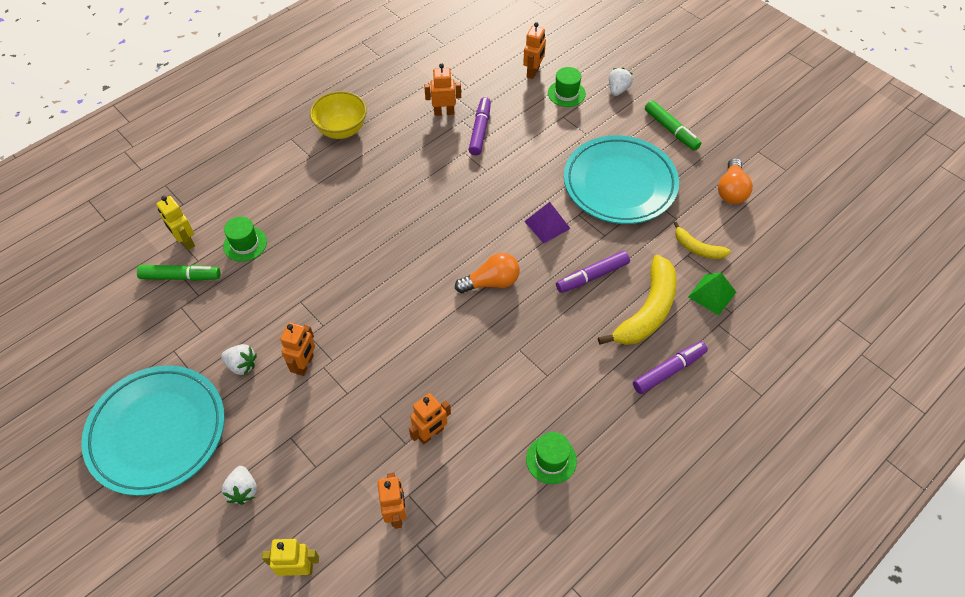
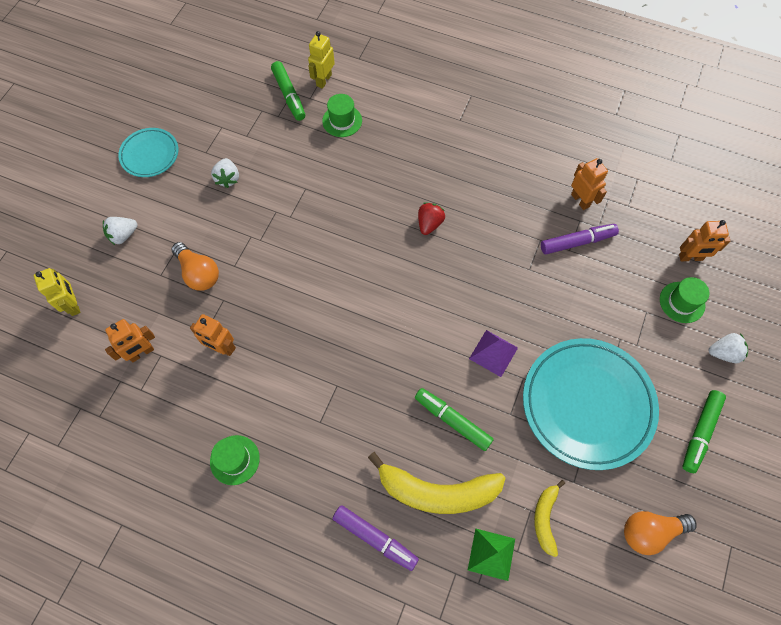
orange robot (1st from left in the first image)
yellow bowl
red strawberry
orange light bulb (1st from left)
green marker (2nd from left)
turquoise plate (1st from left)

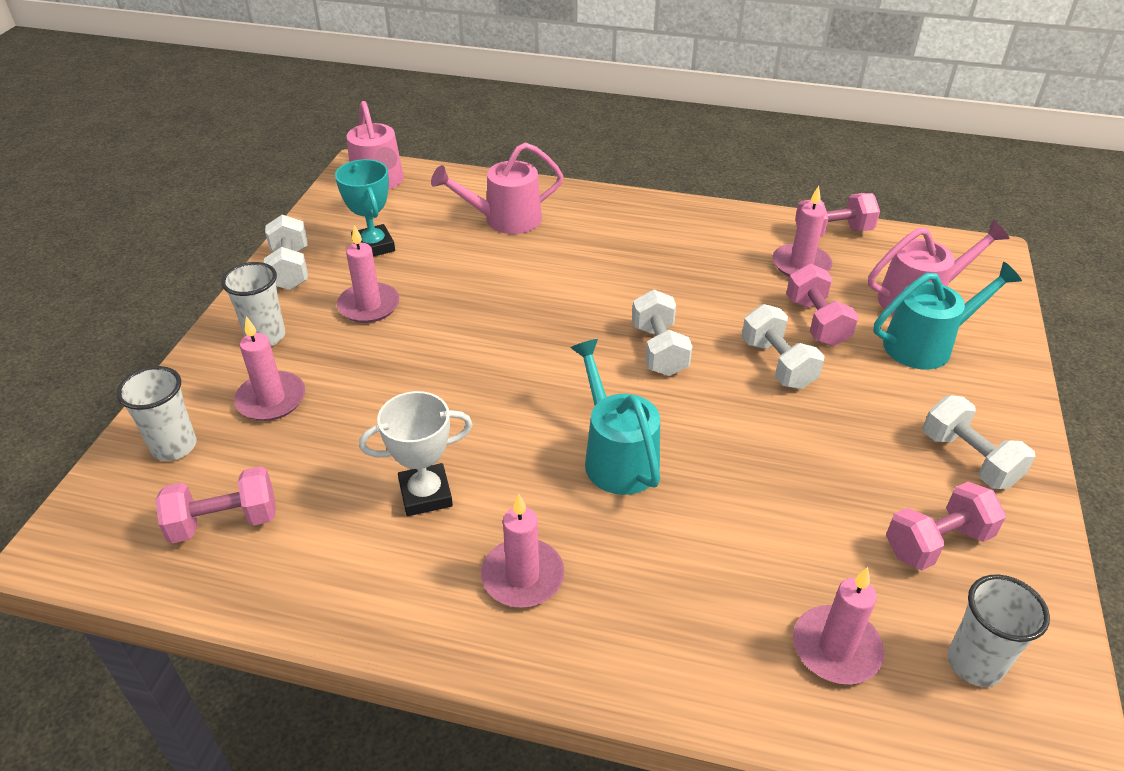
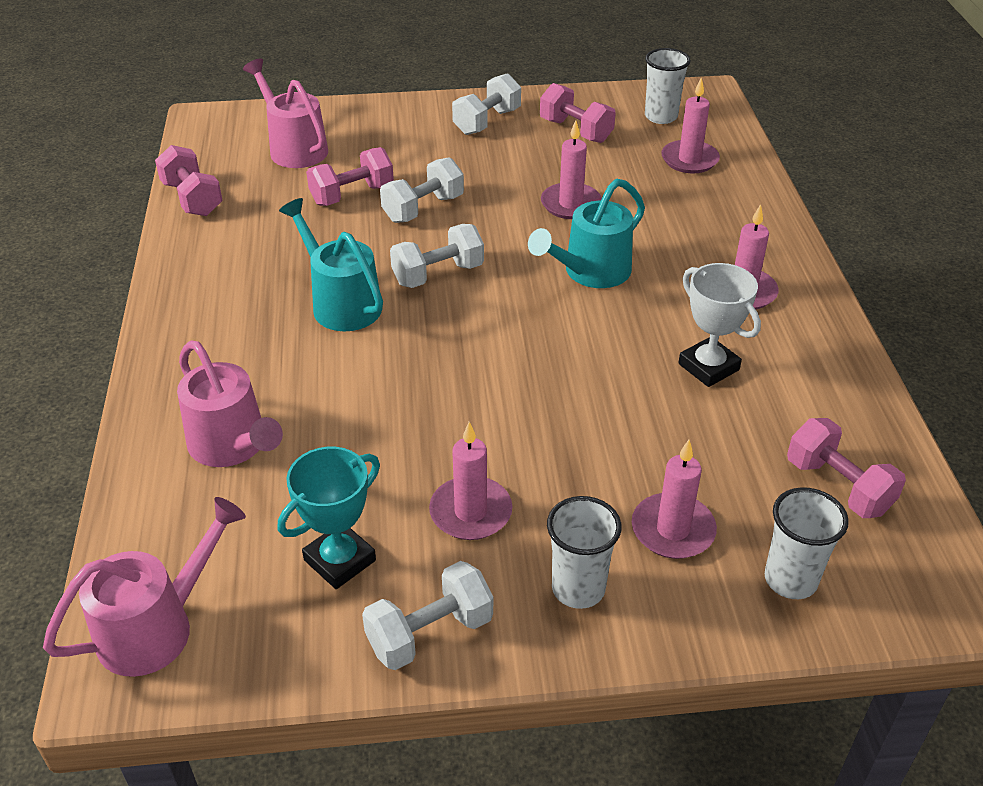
pink candle (2nd from left)
turquoise watering can (1st from left)

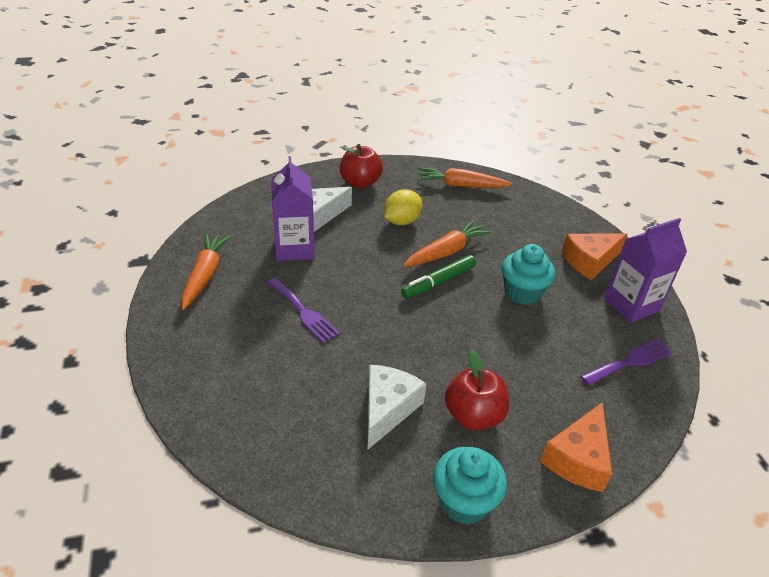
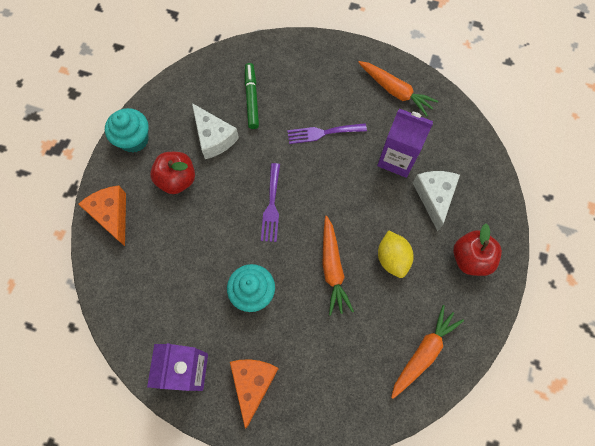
green marker
purple fork (1st from left)

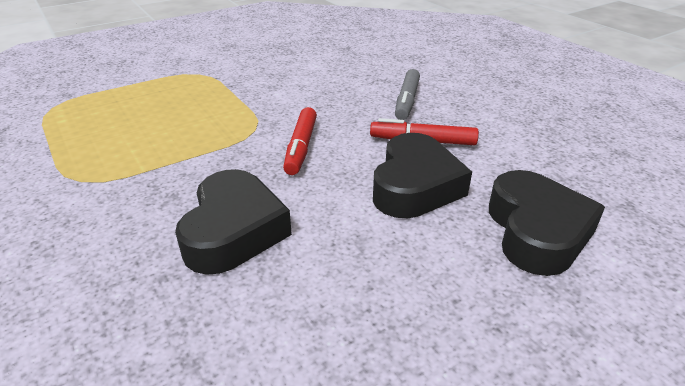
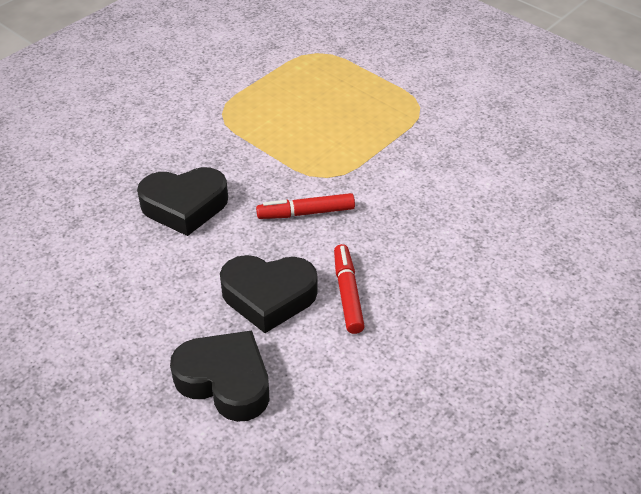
grey marker
black heart (2nd from left)

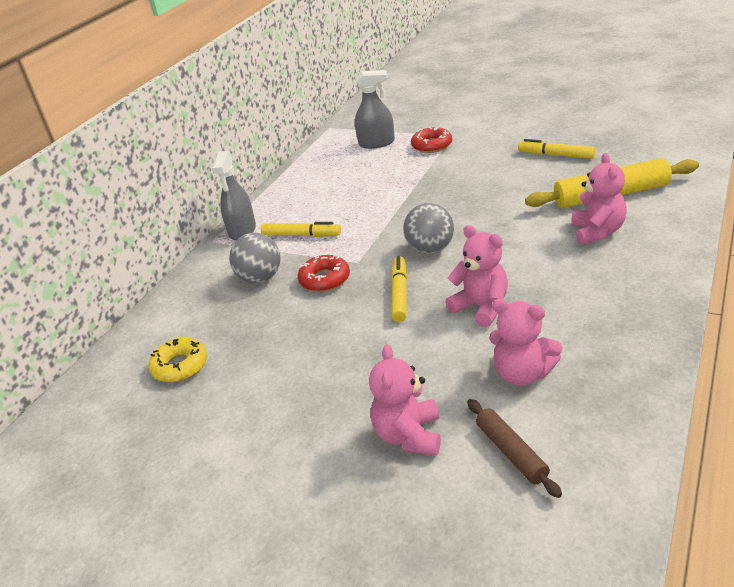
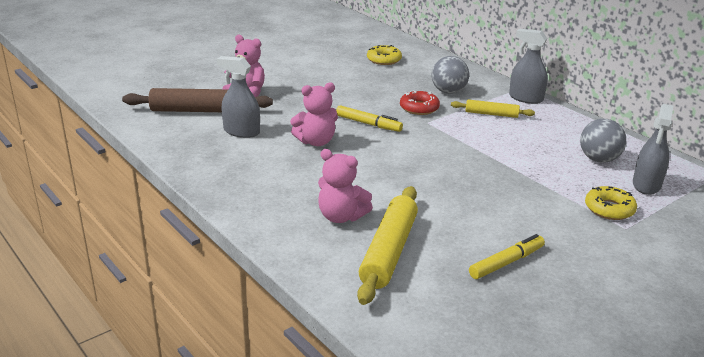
grey ball (2nd from left)
yellow rolling pin (2nd from left)
grey spray bottle (1st from left)
yellow donut (2nd from left)
brown rolling pin

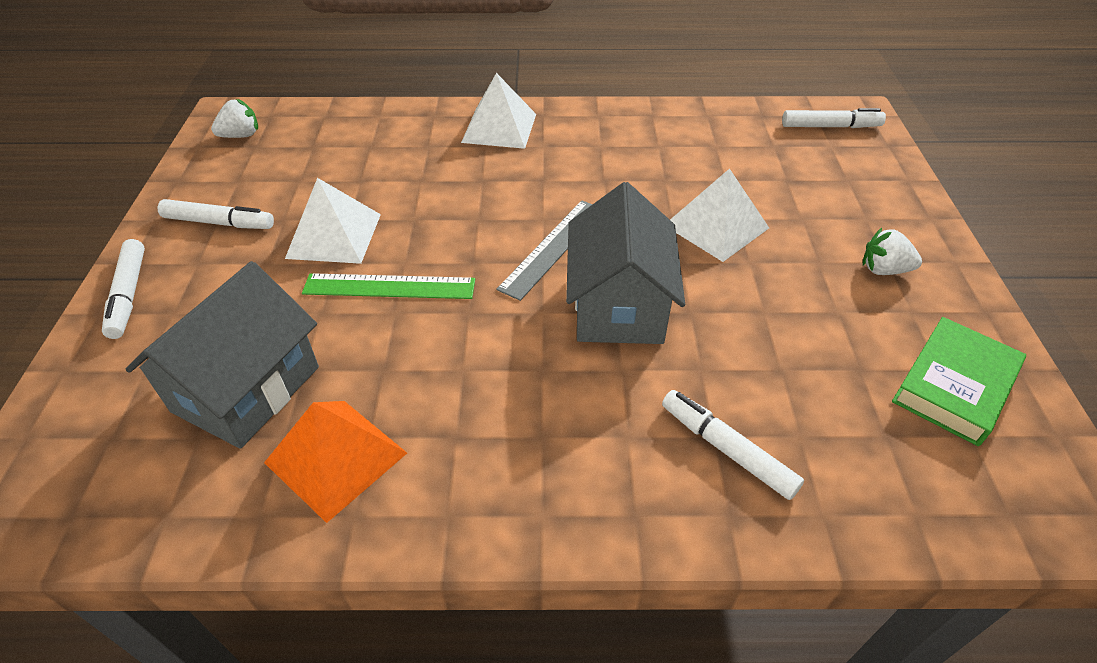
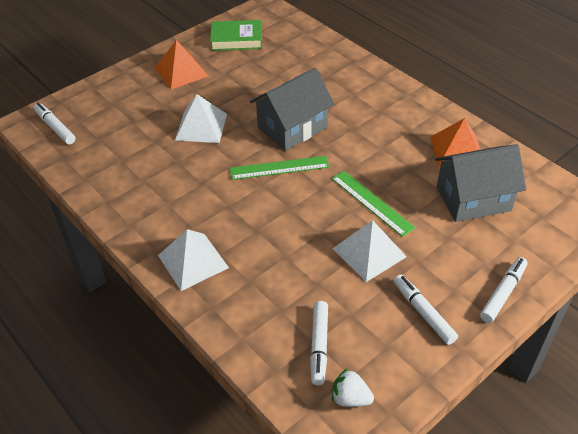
white marker (2nd from left)
orange pyramid (1st from left)
green ruler (1st from left)

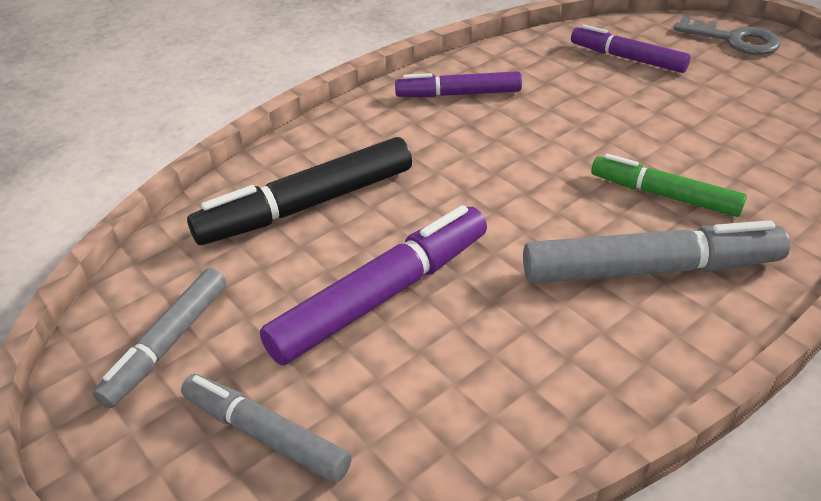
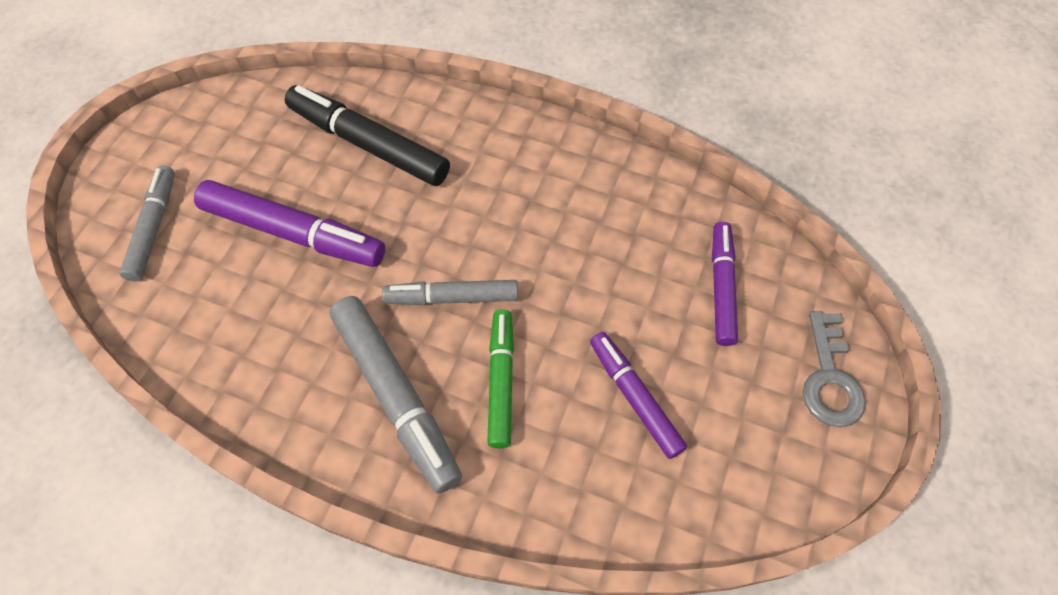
grey marker (3rd from left)
purple marker (2nd from left)

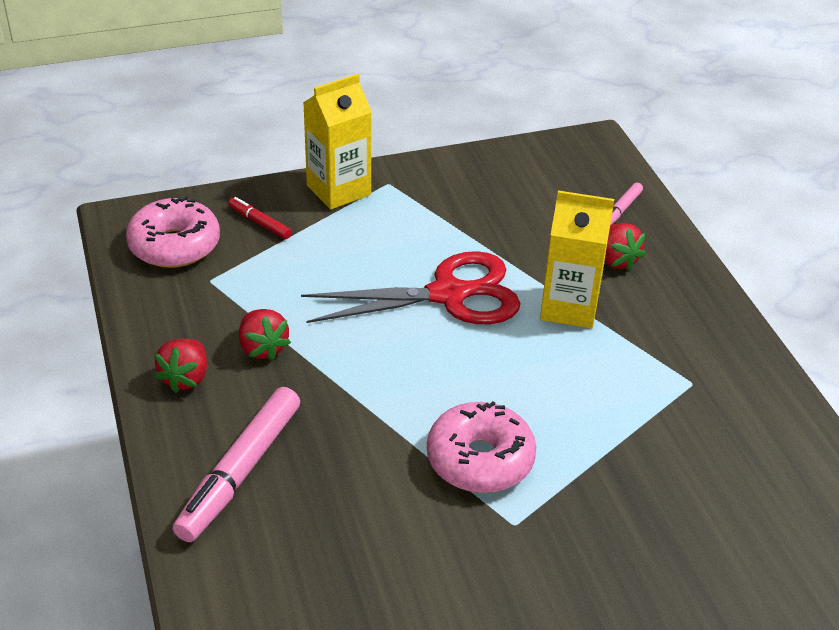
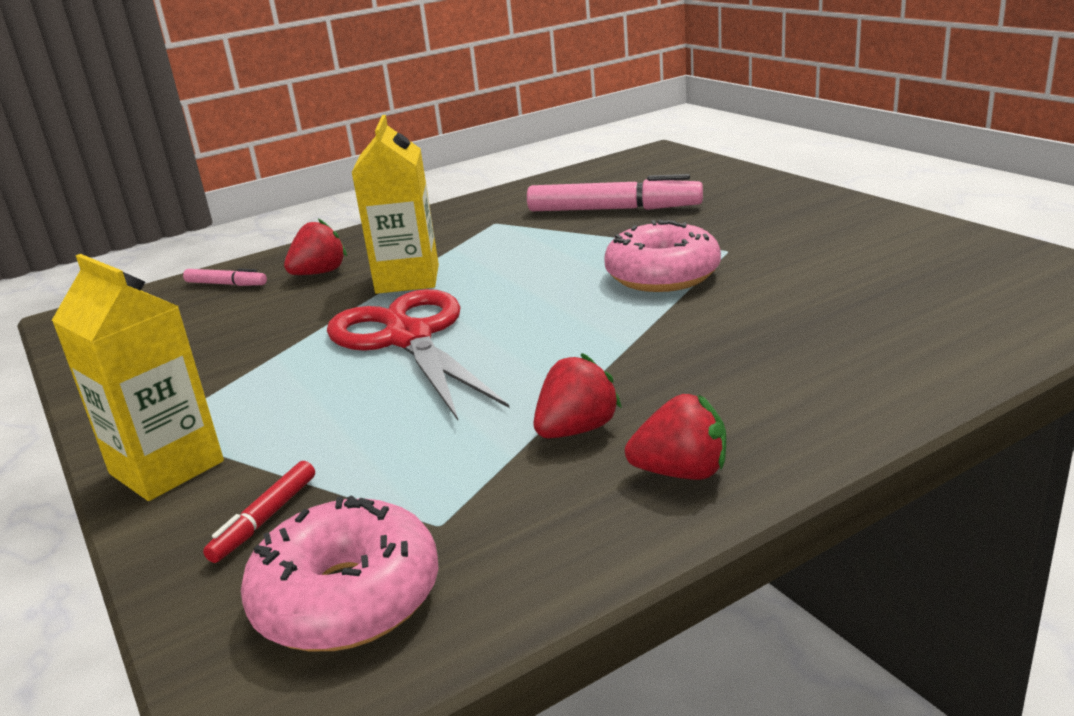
pink marker (2nd from left)

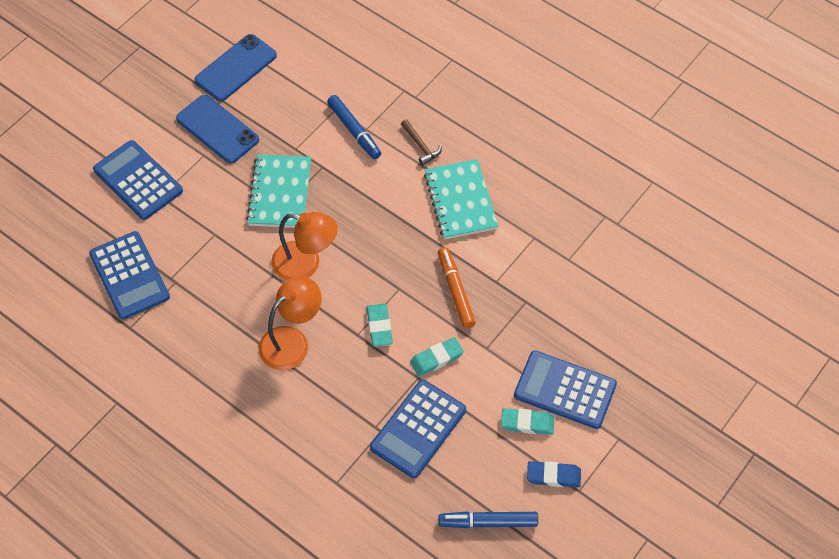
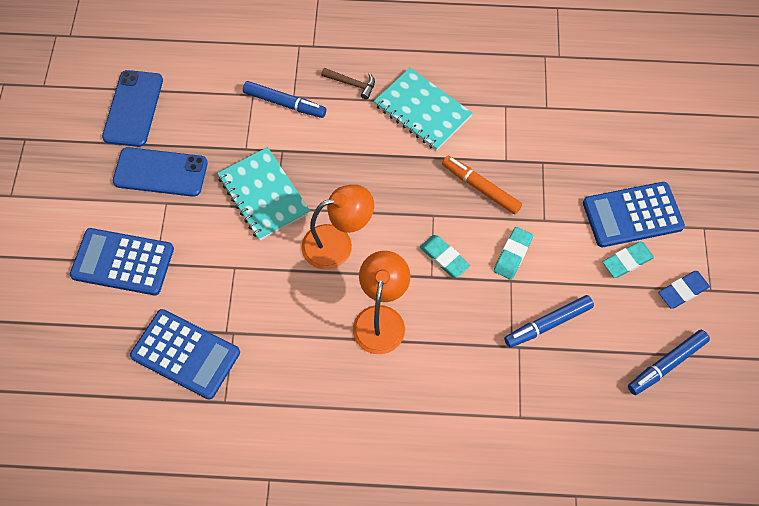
blue marker (2nd from left)

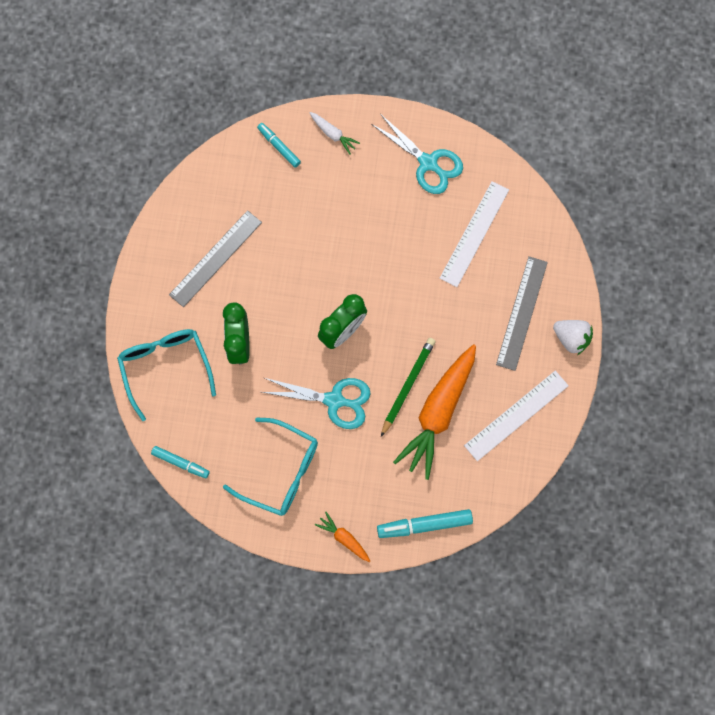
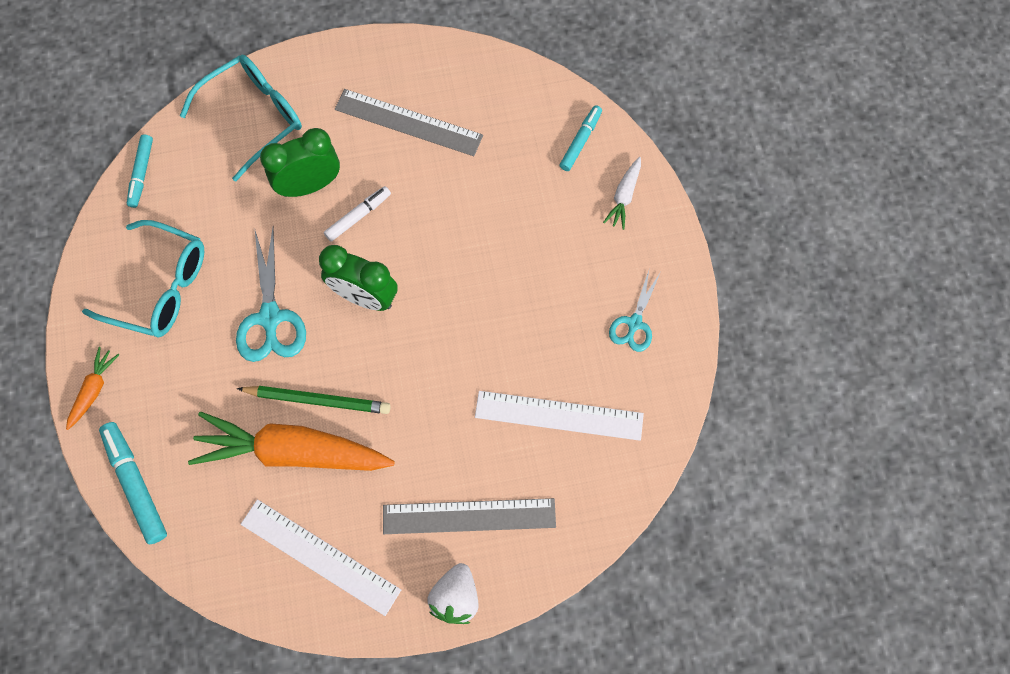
white marker
turquoise glasses (1st from left)
turquoise scissors (2nd from left)

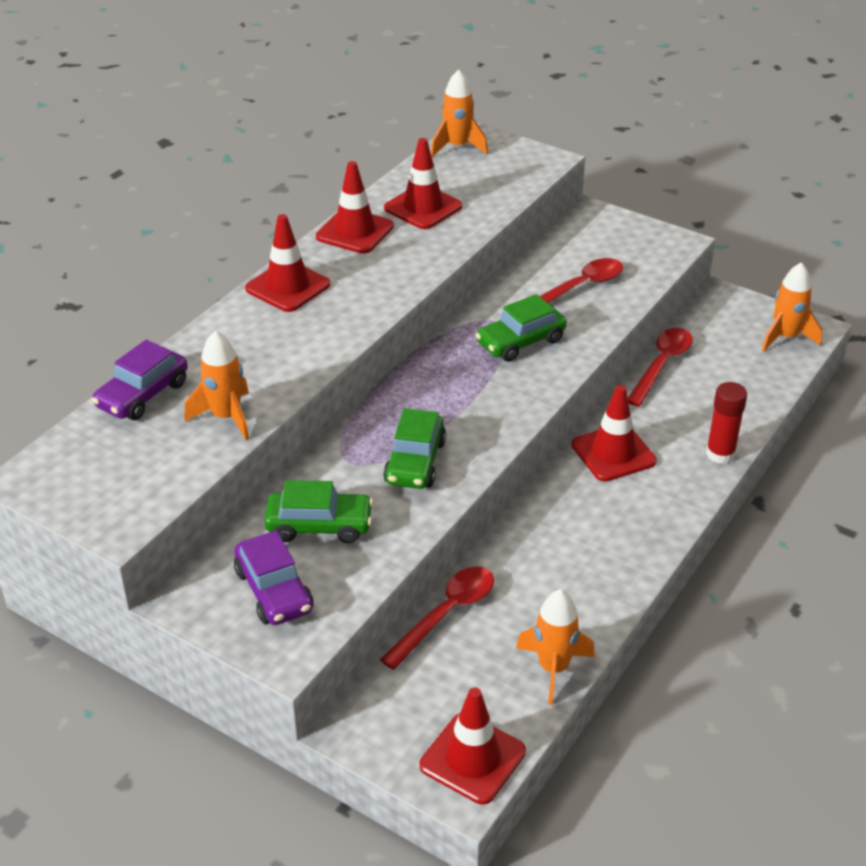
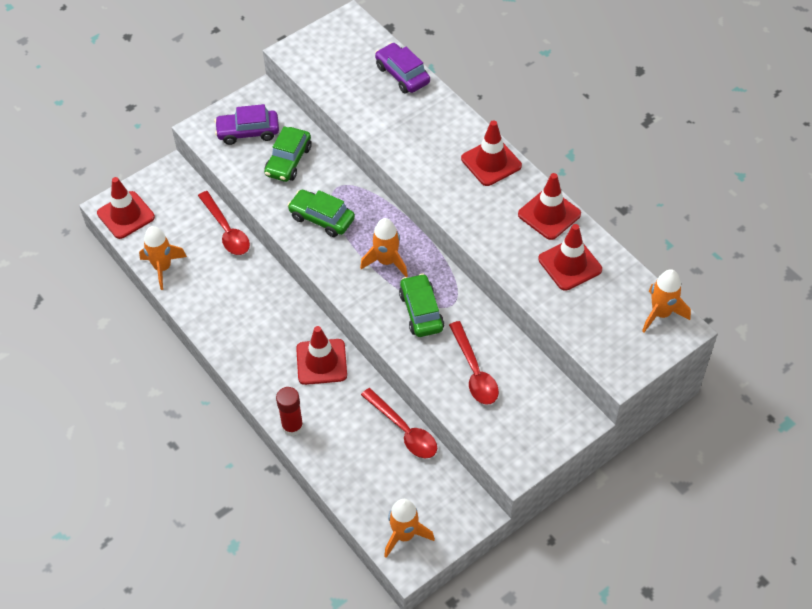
orange rocket (2nd from left)

